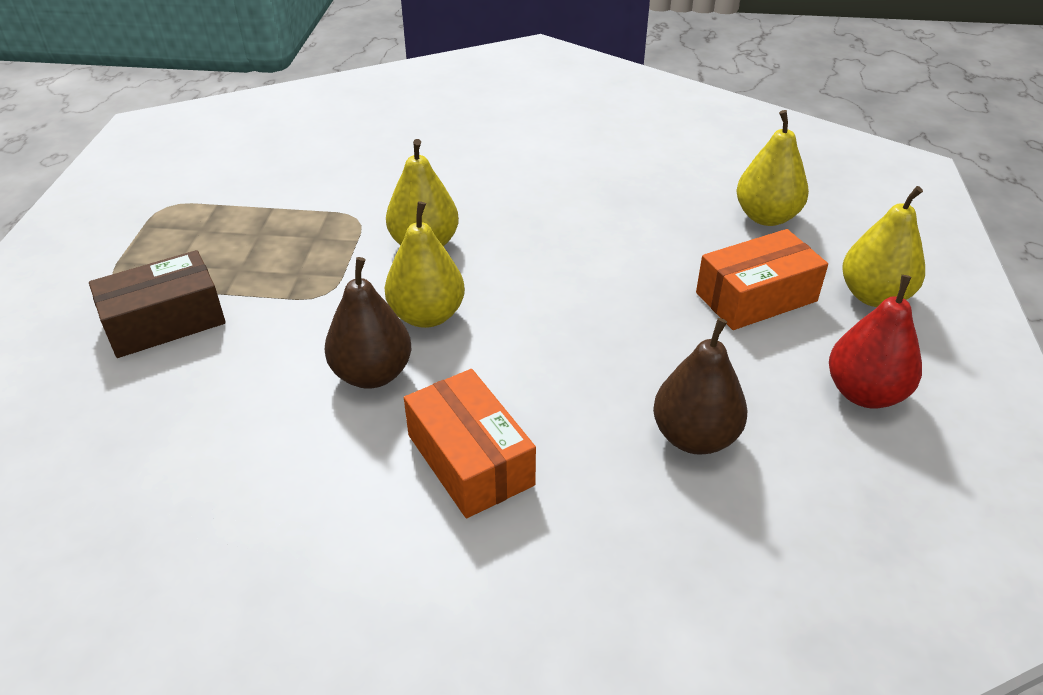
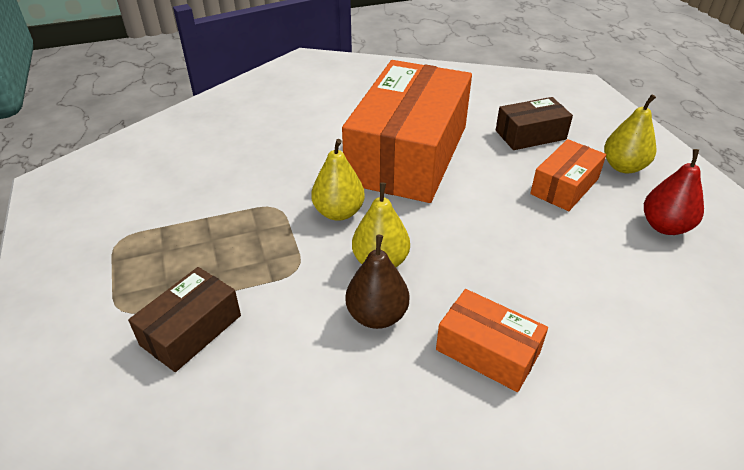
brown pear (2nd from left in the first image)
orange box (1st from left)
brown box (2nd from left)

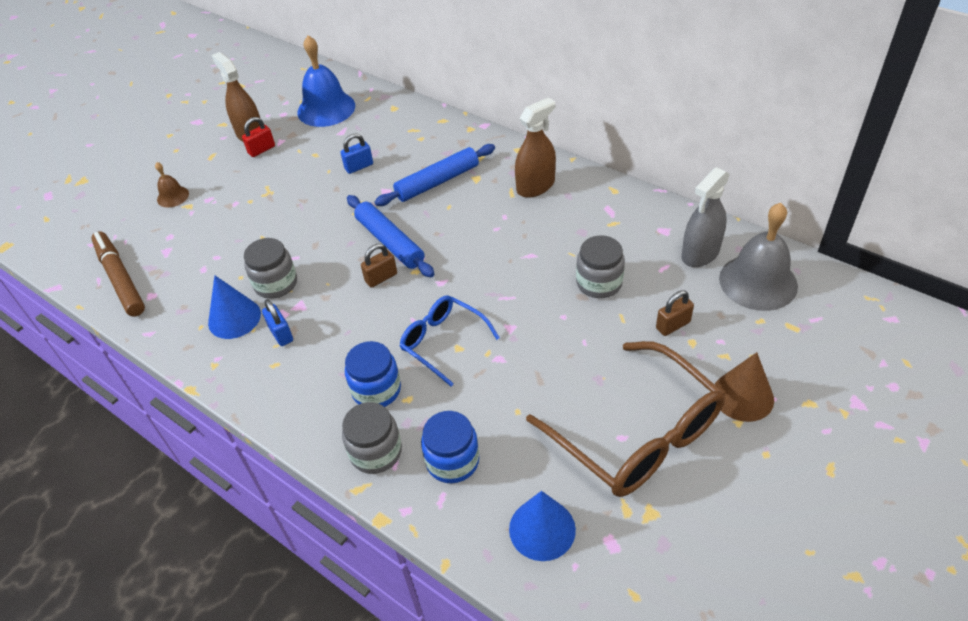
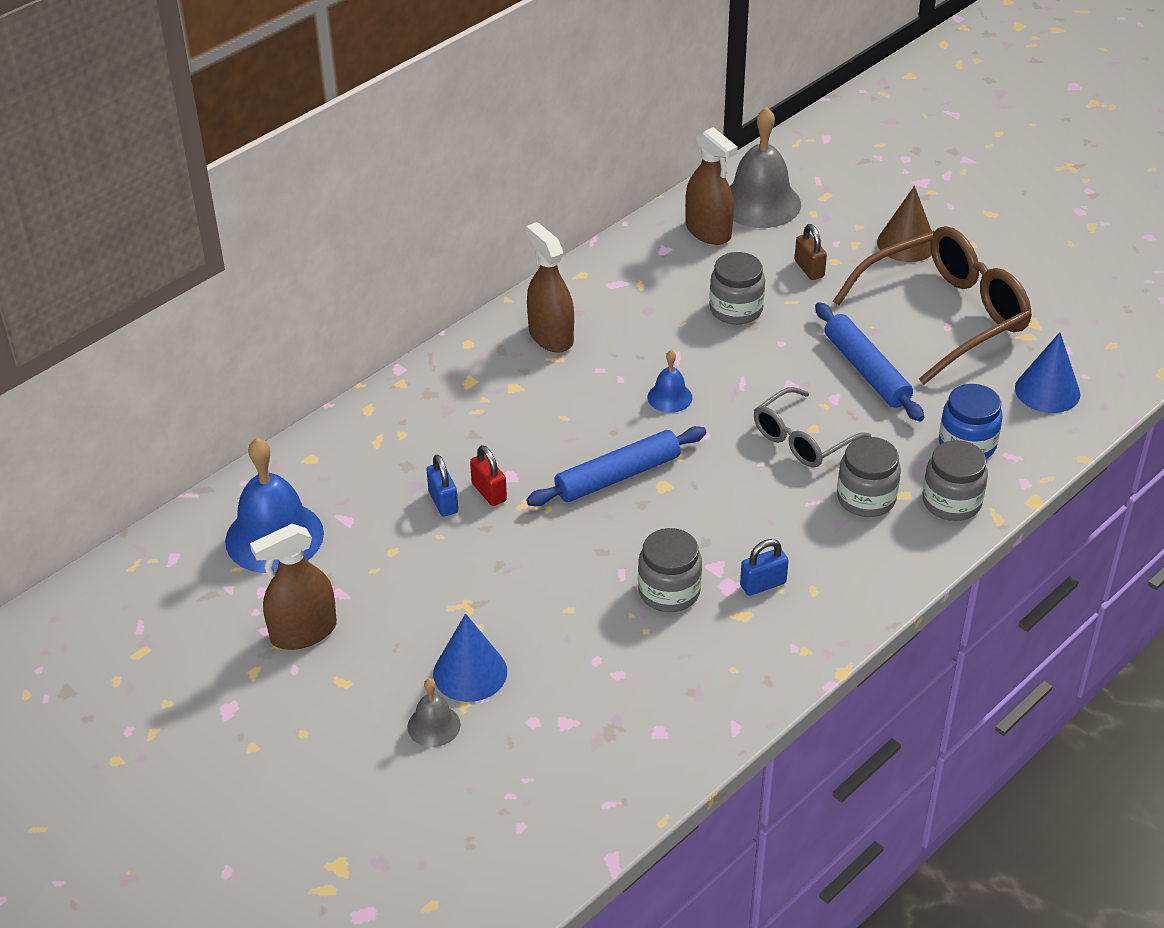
brown marker
brown padlock (1st from left in the first image)
blue bell (2nd from left)
blue cone (1st from left)
red padlock
blue rolling pin (2nd from left)
grey bell (1st from left)
grey jar (3rd from left)
grey glasses
brown spray bottle (3rd from left)

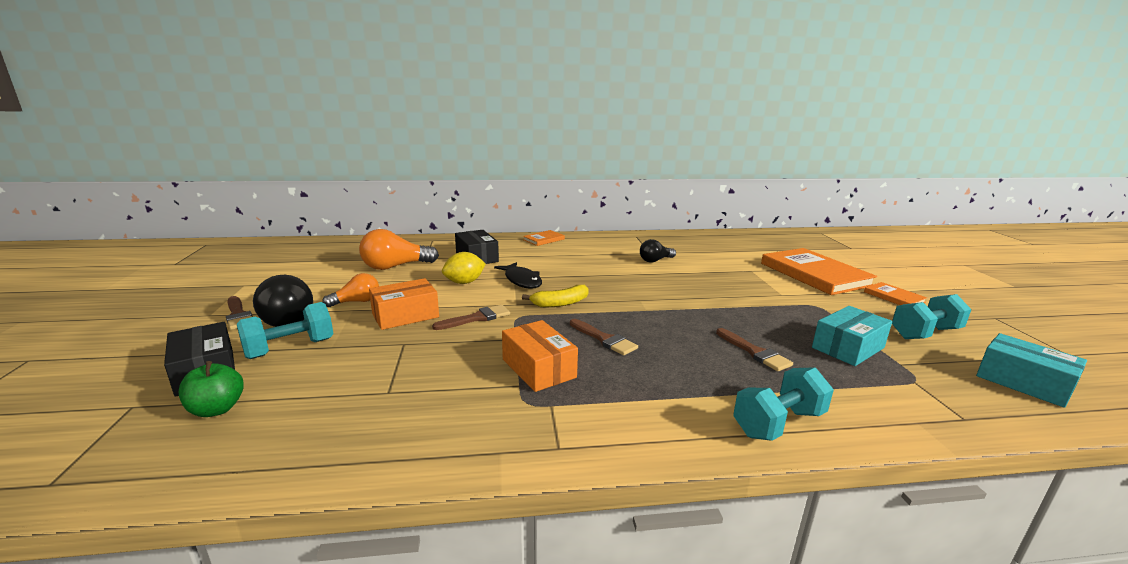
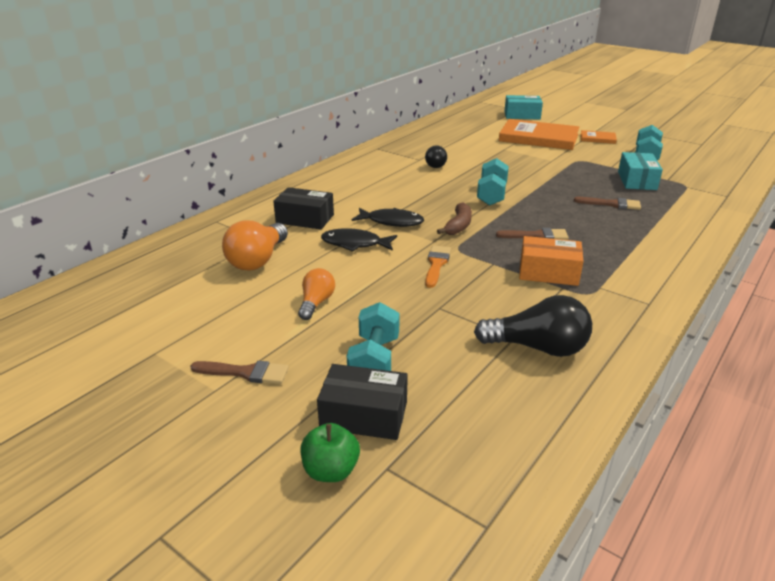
orange box (1st from left in the first image)
orange book (1st from left in the first image)
green apple
black light bulb (2nd from left)
turquoise dumbbell (2nd from left)
turquoise box (1st from left)
black fish (1st from left)
orange brush
brown banana

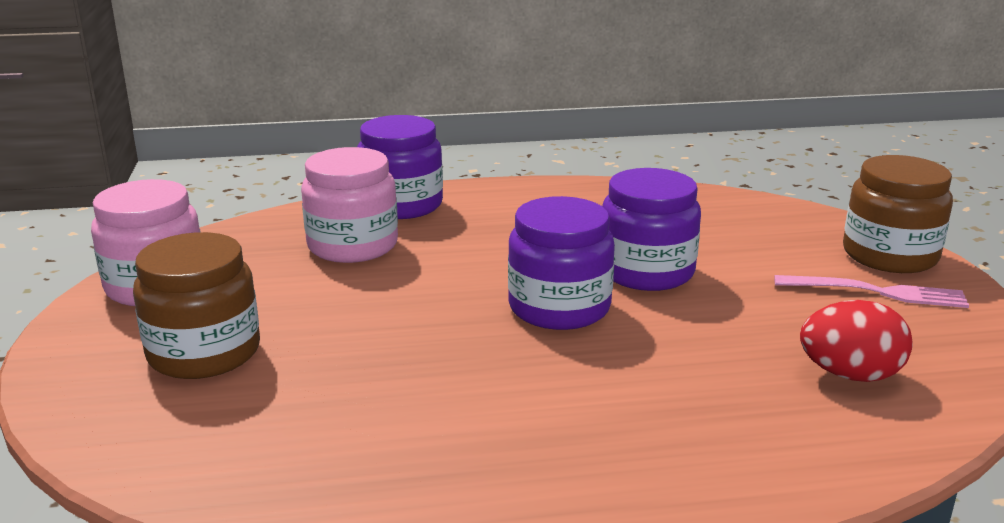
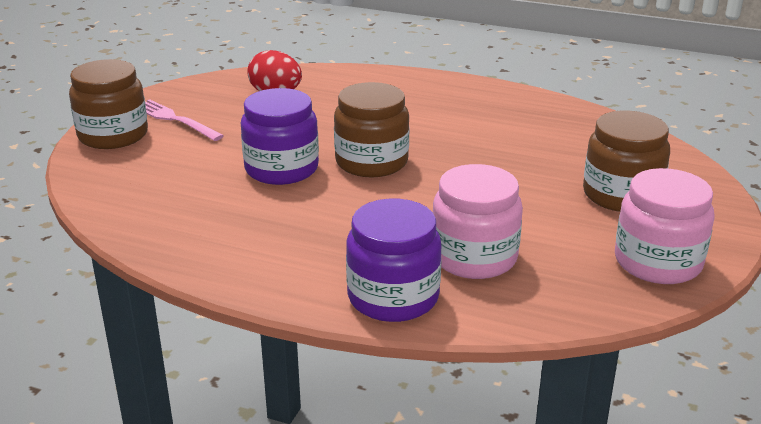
brown jar (2nd from left)

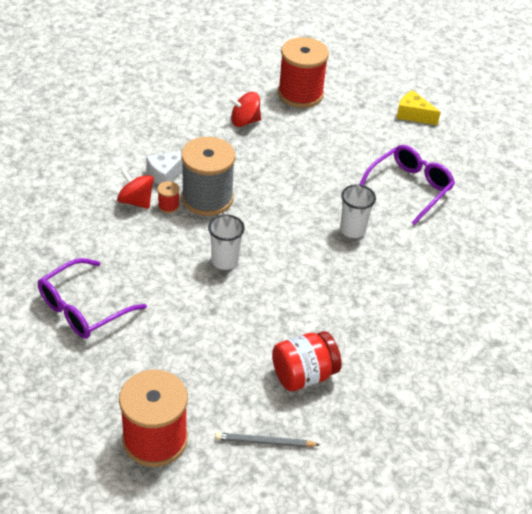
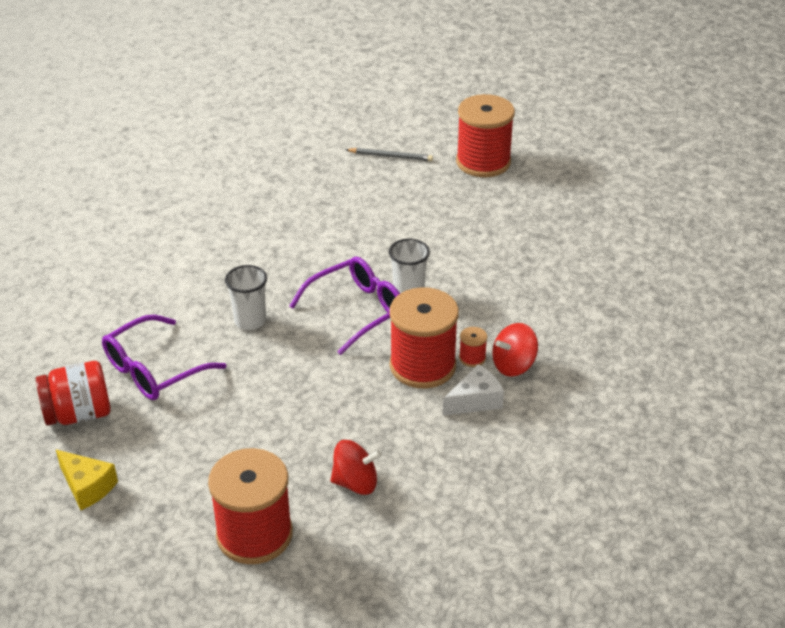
purple glasses (2nd from left)
red jar
red spool (2nd from left)
red spinning top (2nd from left)

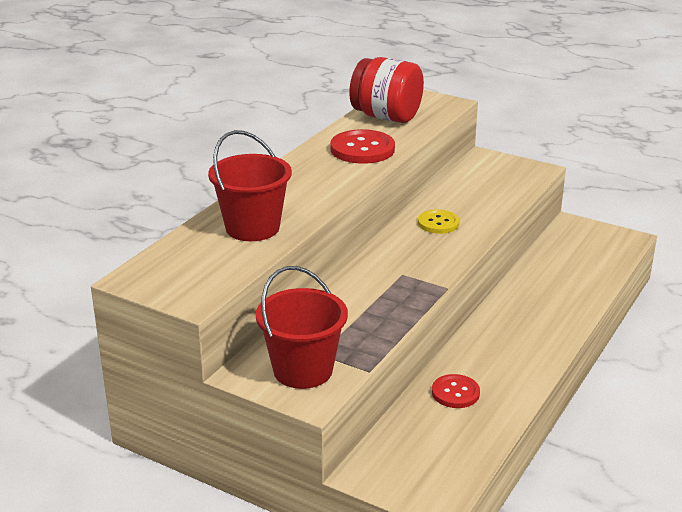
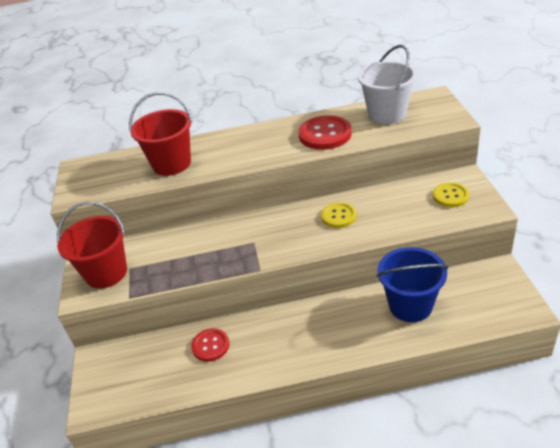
blue bucket
yellow button (2nd from left)
white bucket

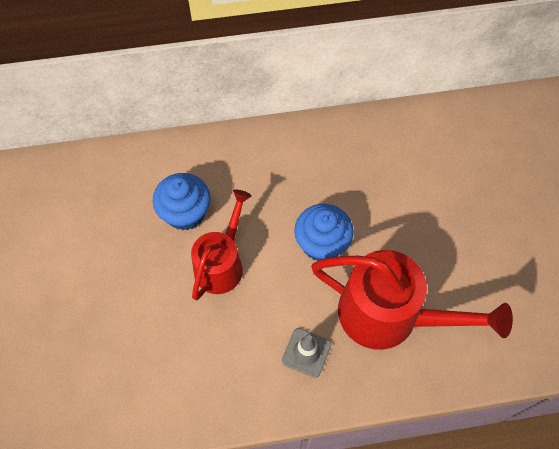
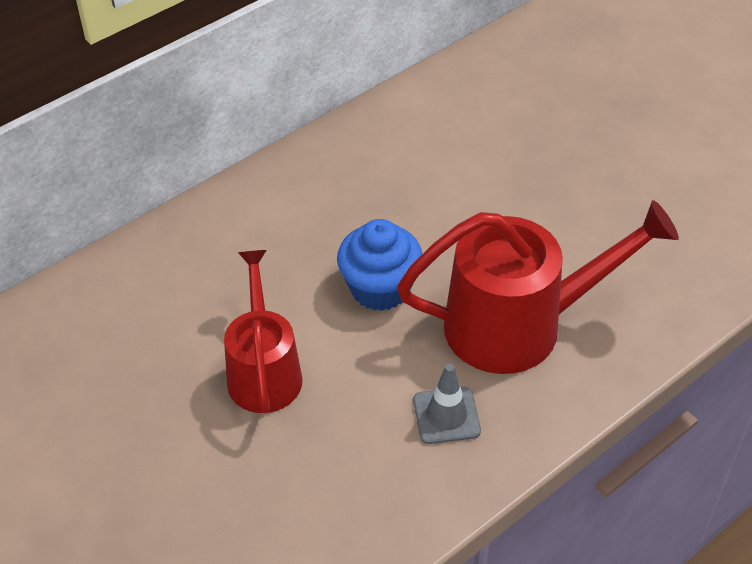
blue cupcake (1st from left in the first image)

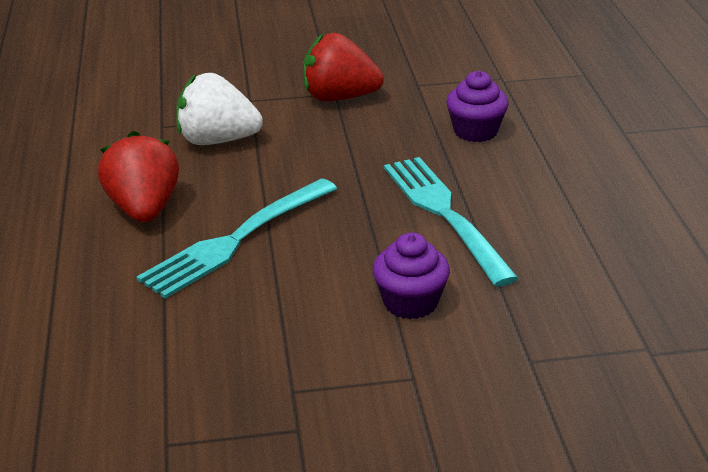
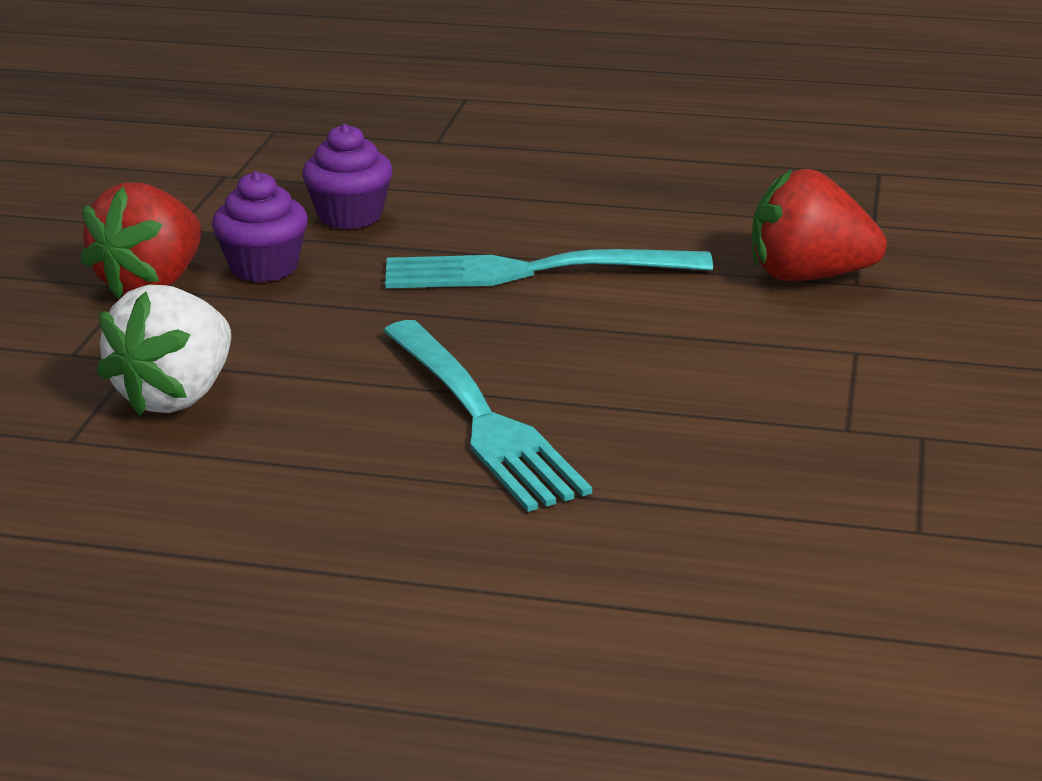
red strawberry (2nd from left)
purple cupcake (1st from left)

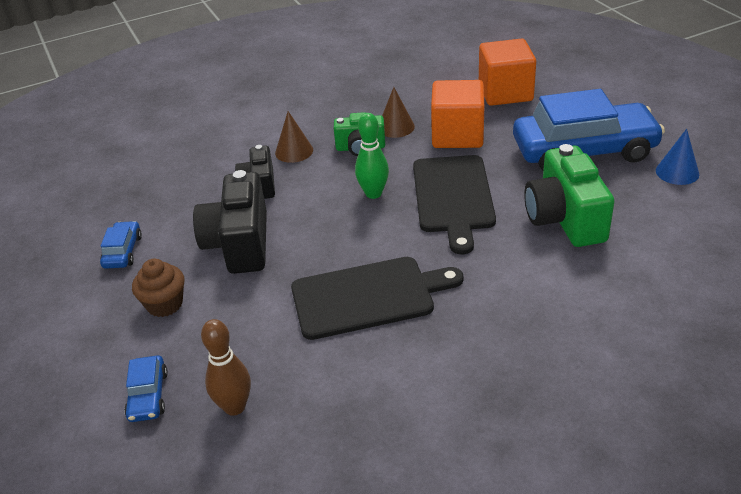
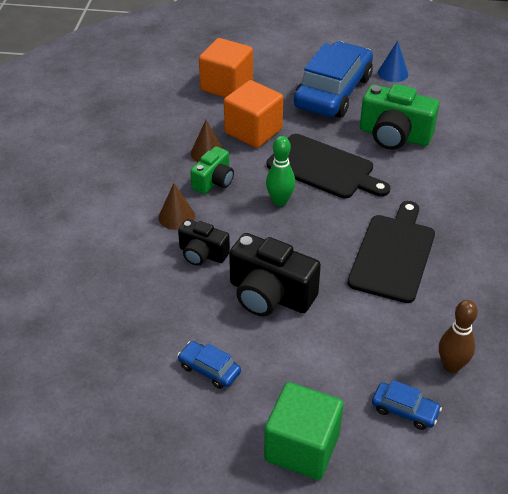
brown cupcake
green cube

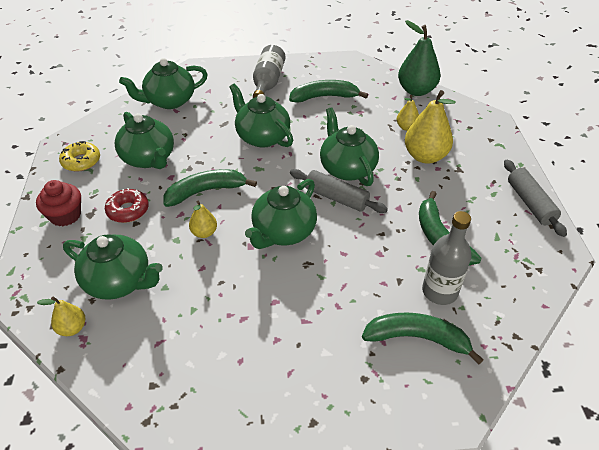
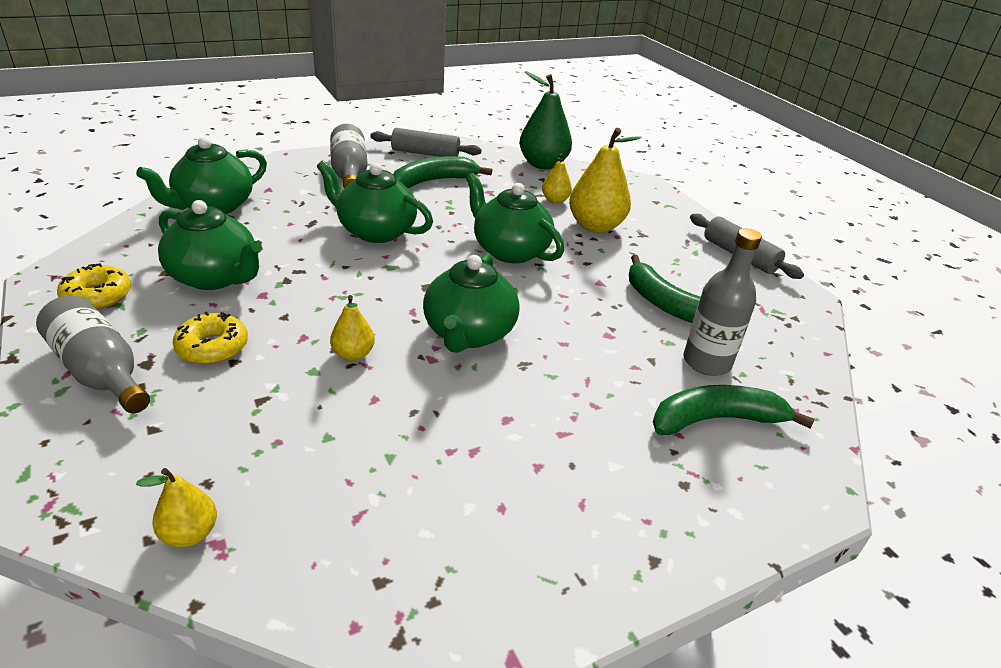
green teapot (1st from left in the first image)
green banana (1st from left in the first image)
grey rolling pin (1st from left)
grey bottle (1st from left)
yellow donut (2nd from left)

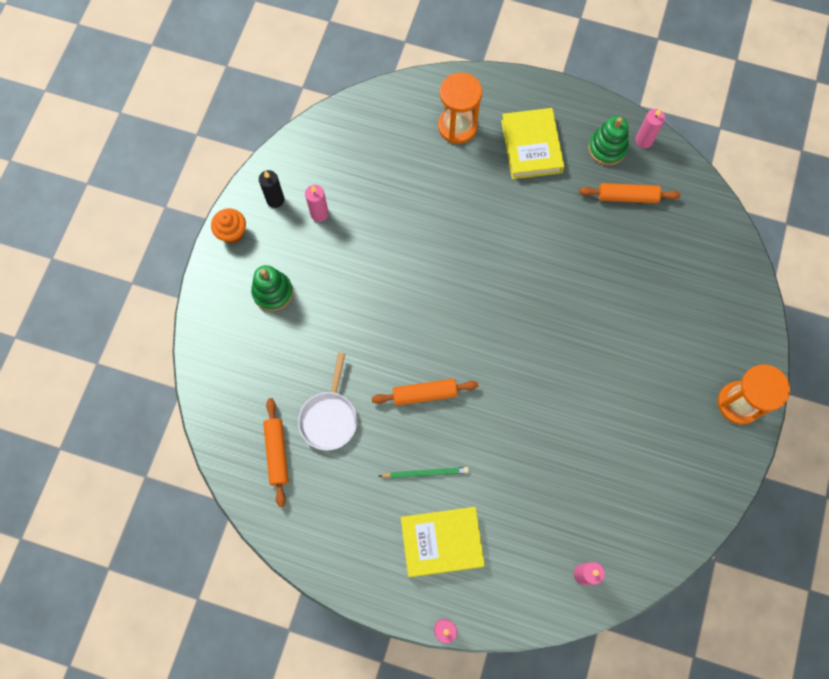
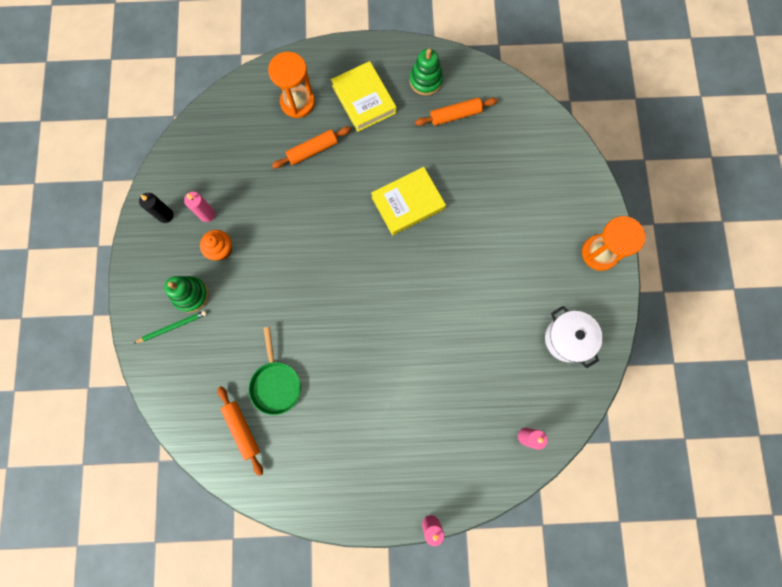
pink candle (4th from left in the first image)
white pot
orange cupcake
orange rolling pin (2nd from left)
green pencil
yellow book (2nd from left)
green pan

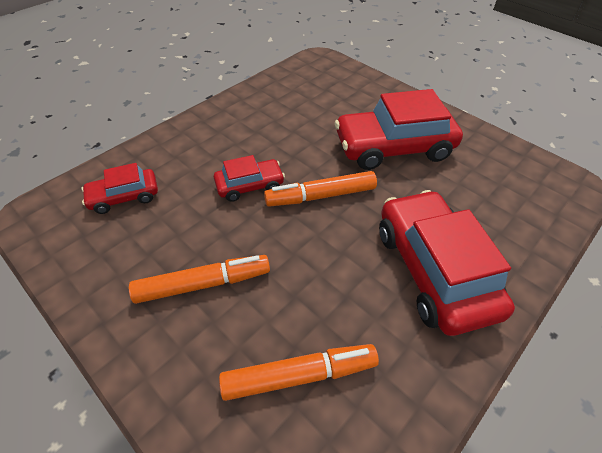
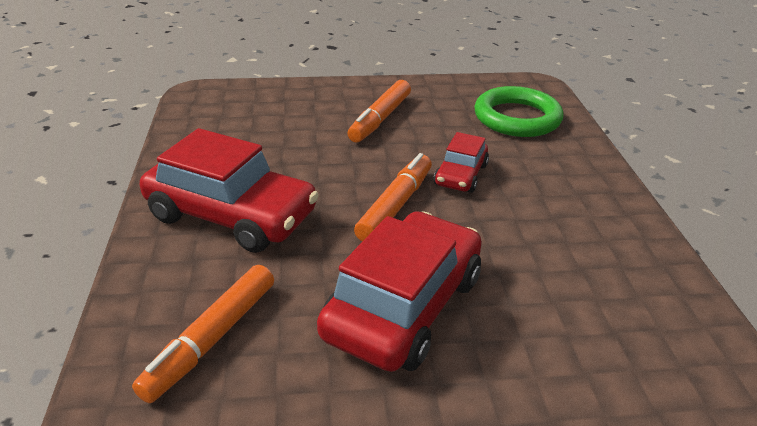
orange marker (1st from left)
green ring

